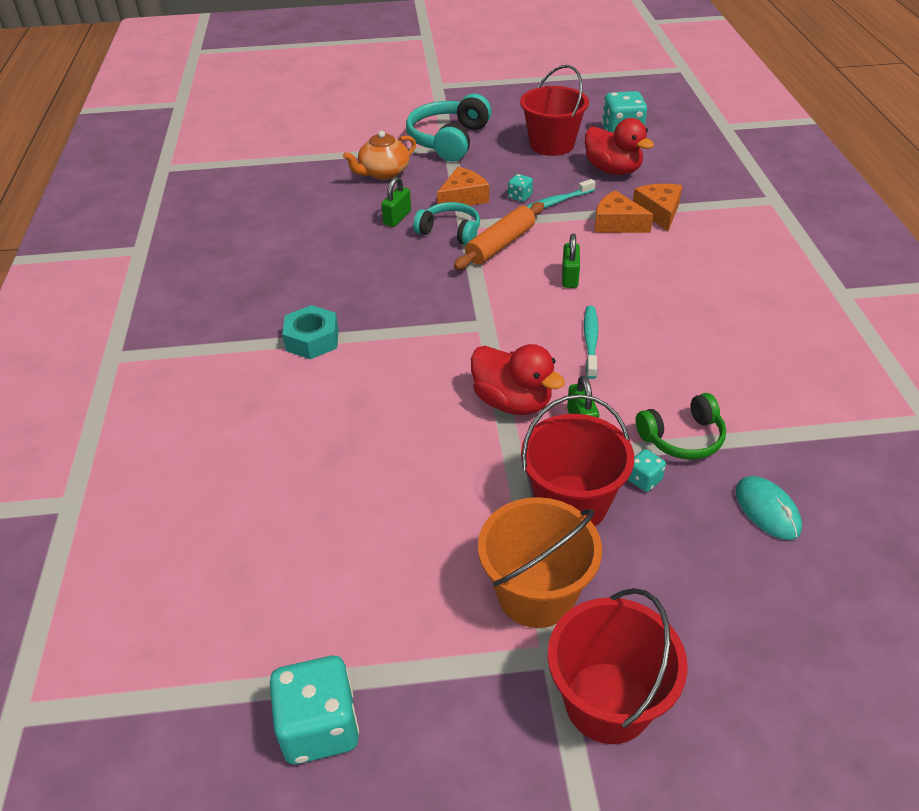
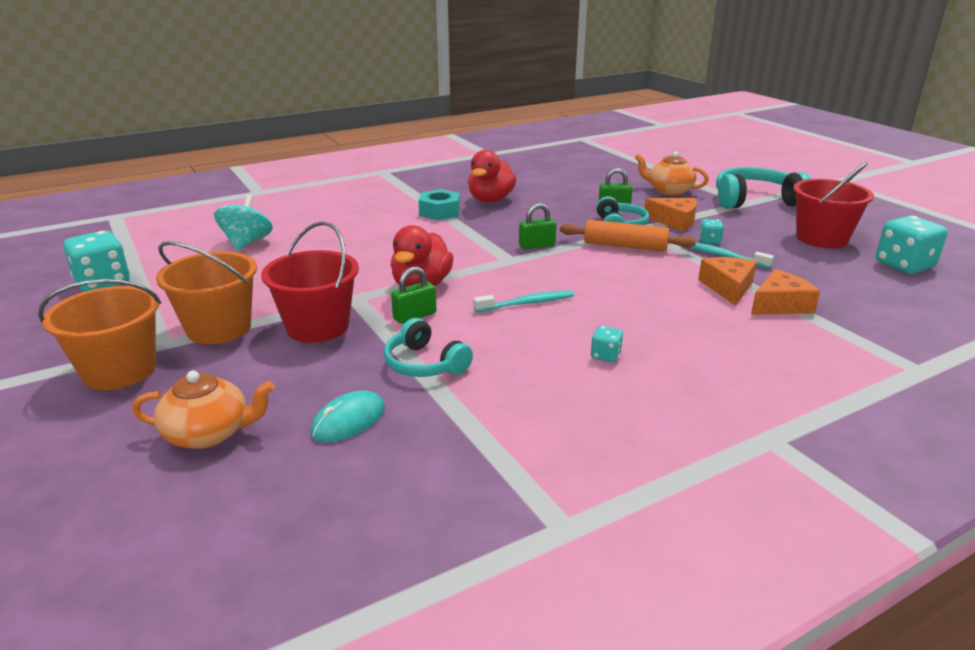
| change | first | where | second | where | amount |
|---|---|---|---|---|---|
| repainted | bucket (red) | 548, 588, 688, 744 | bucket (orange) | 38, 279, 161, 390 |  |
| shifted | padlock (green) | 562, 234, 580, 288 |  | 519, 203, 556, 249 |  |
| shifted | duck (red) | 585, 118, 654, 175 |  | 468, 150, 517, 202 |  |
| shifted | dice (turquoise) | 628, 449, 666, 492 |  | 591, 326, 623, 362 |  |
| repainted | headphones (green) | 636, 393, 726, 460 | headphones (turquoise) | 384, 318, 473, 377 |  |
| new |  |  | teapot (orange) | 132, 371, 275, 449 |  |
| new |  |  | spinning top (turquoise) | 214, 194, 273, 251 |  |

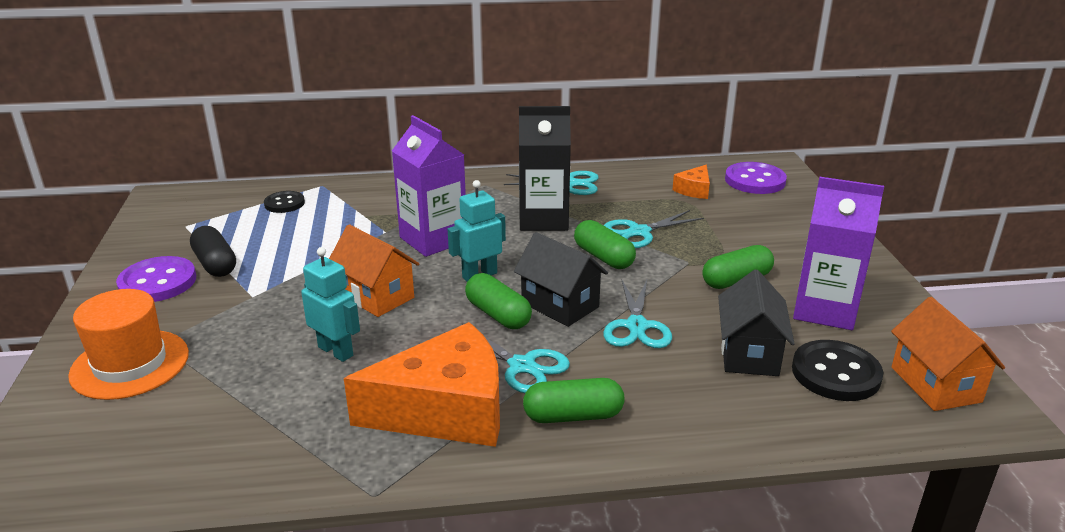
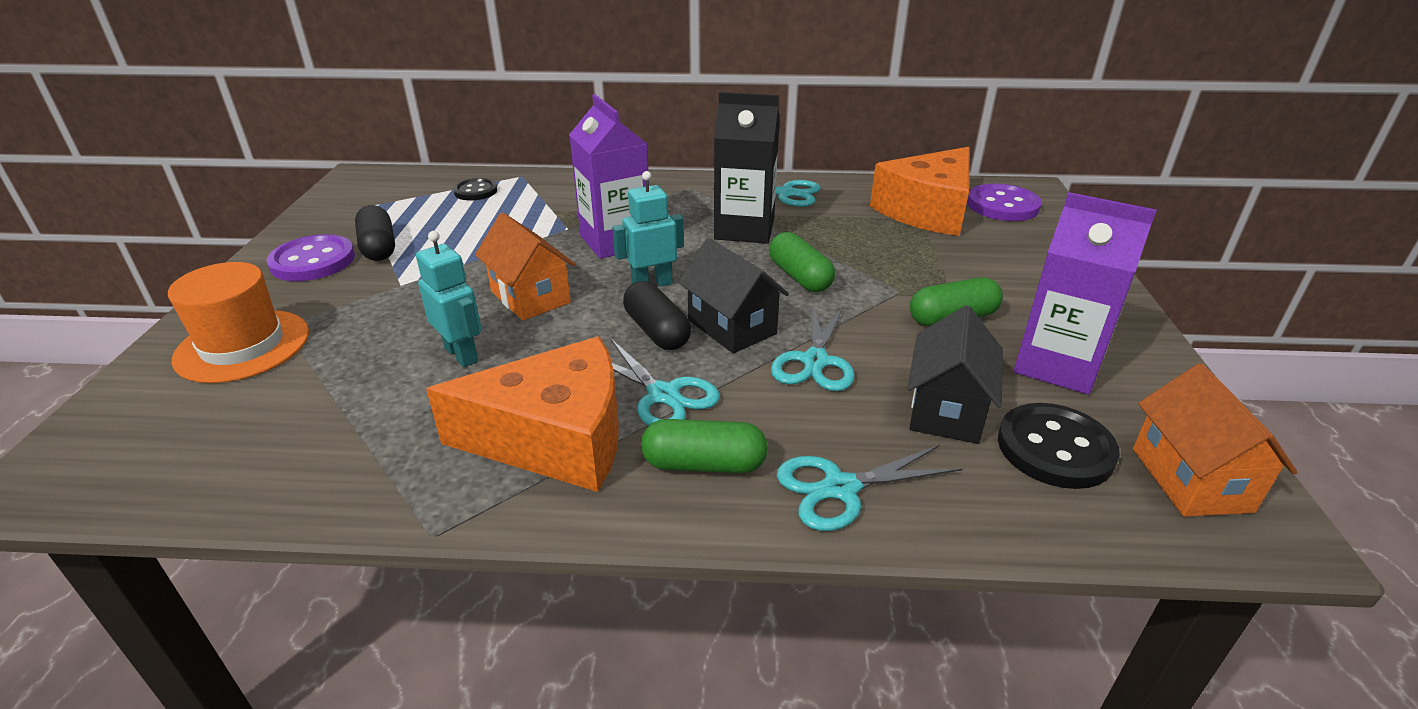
| change | first | where | second | where | amount |
|---|---|---|---|---|---|
| repainted | capsule (green) | 465, 273, 532, 329 | capsule (black) | 623, 281, 691, 350 |  |
| shifted | scissors (turquoise) | 604, 210, 704, 248 |  | 777, 445, 962, 531 |  |
| scaled | cheese (orange) | 672, 165, 710, 199 |  | 870, 147, 970, 236 | x2.26 |

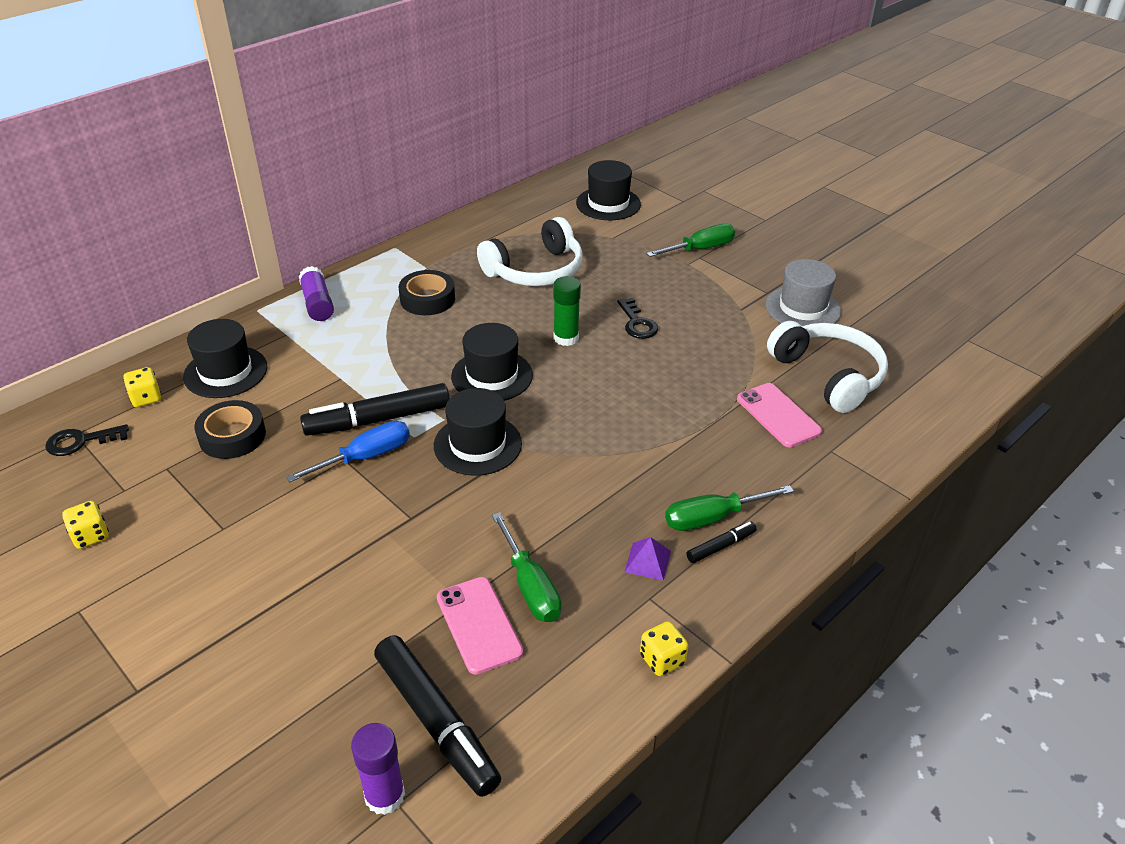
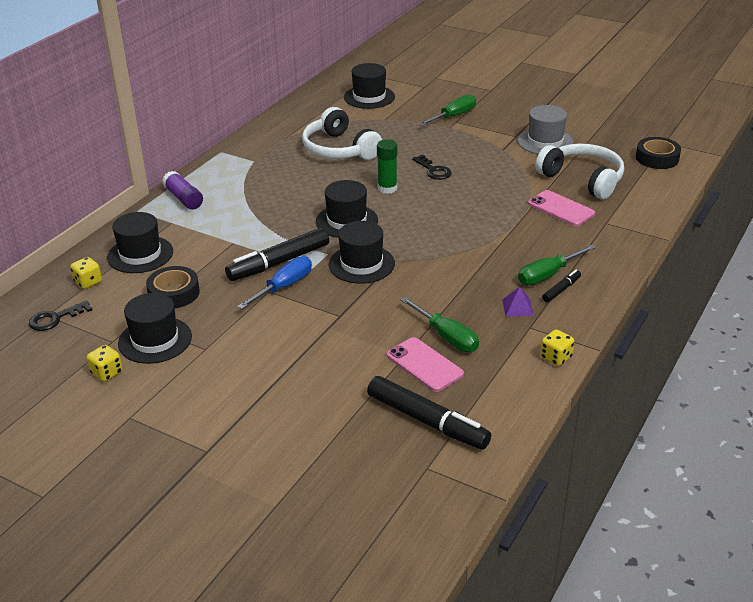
| change | first | where | second | where | amount |
|---|---|---|---|---|---|
| gone | glue stick (purple) | 351, 723, 405, 815 |  |  |  |
| shifted | tape (black) | 399, 270, 455, 315 |  | 636, 137, 681, 169 |  |
| rotated | headphones (white) | 477, 217, 582, 286 |  | 302, 107, 382, 160 | 105 degrees clockwise |
| new |  |  | hat (black) | 118, 293, 192, 364 |  |

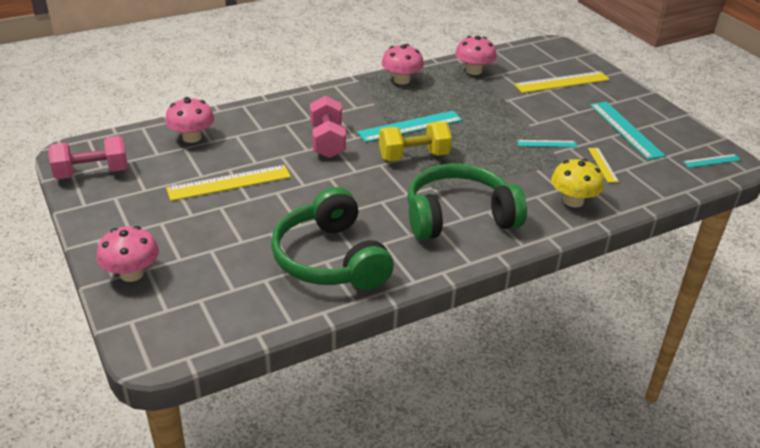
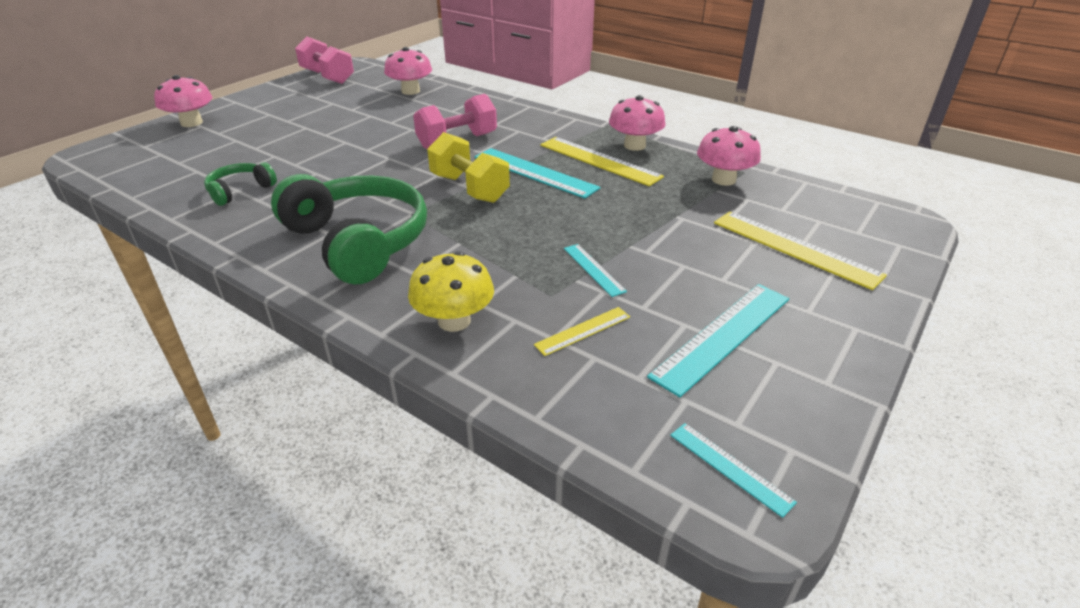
| change | first | where | second | where | amount |
|---|---|---|---|---|---|
| shifted | ruler (yellow) | 166, 165, 291, 201 |  | 540, 137, 664, 186 |  |
| scaled | headphones (green) | 271, 187, 394, 290 |  | 204, 162, 277, 206 | x0.48 |

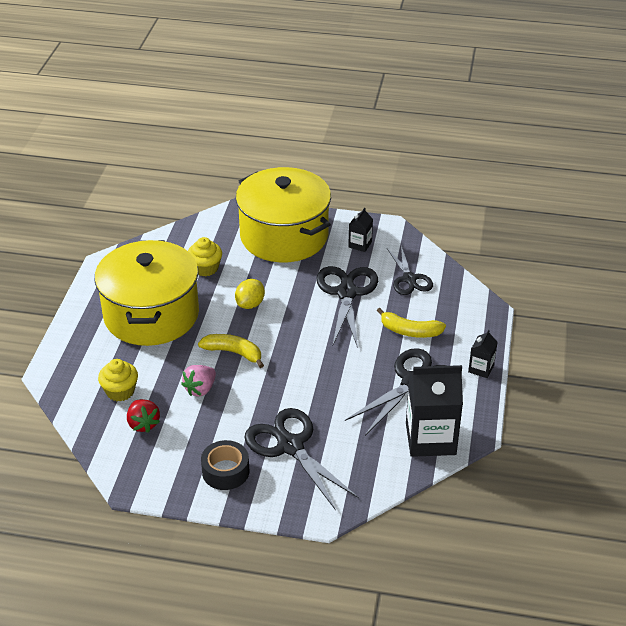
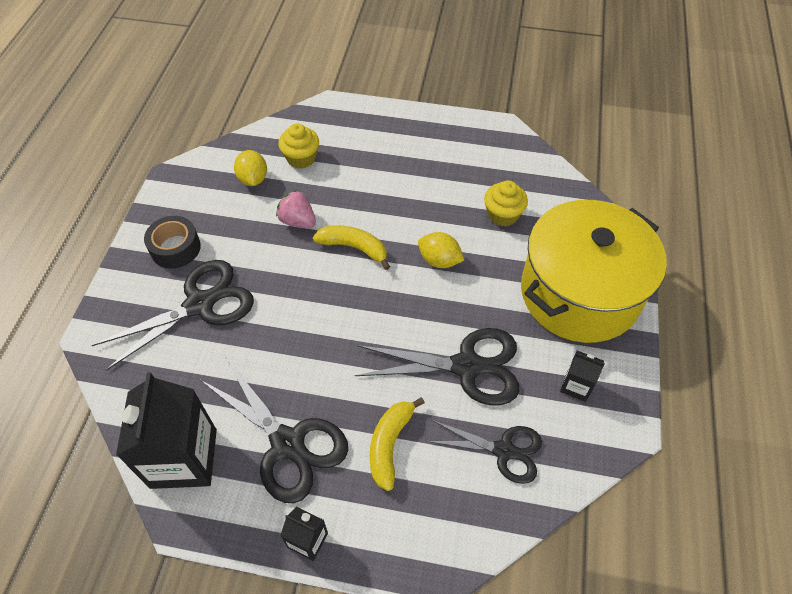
| change | first | where | second | where | amount |
|---|---|---|---|---|---|
| gone | pot (yellow) | 95, 240, 199, 346 |  |  |  |
| swapped | strawberry (red) | 127, 399, 160, 433 | lemon (yellow) | 234, 150, 267, 186 |  |
| rotated | banana (yellow) | 198, 334, 264, 368 |  | 313, 226, 390, 270 | 90 degrees counterclockwise |
| rotated | scissors (black) | 387, 246, 433, 295 |  | 426, 420, 542, 484 | 150 degrees counterclockwise |

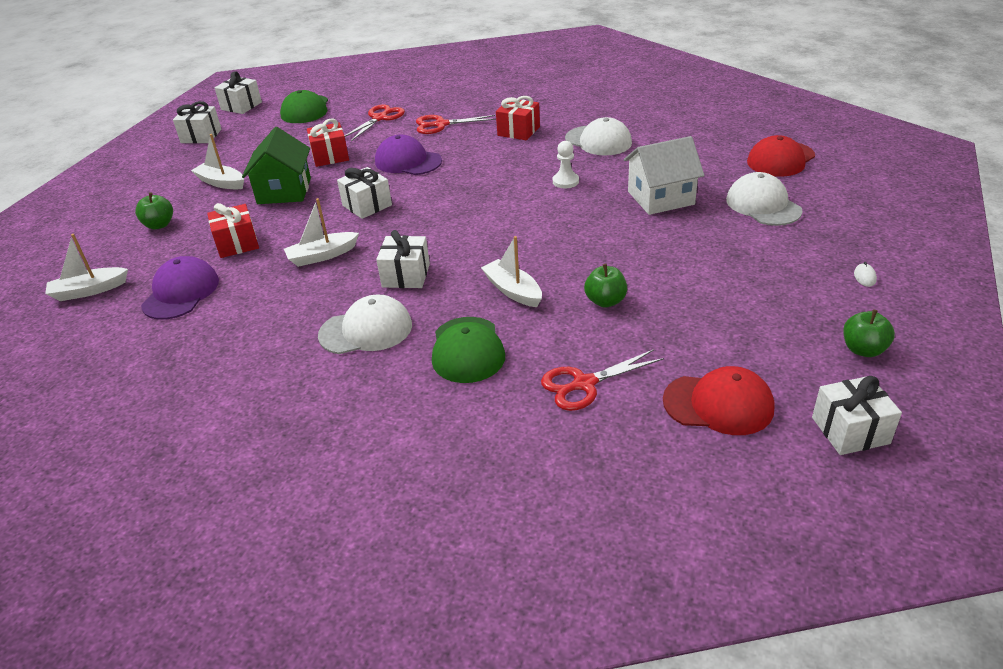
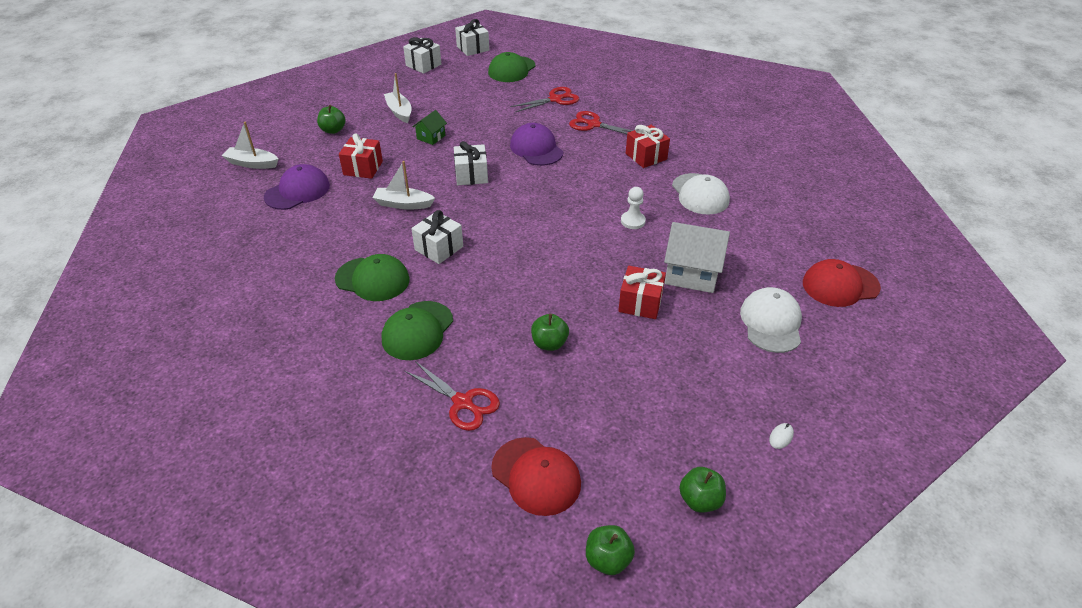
| change | first | where | second | where | amount |
|---|---|---|---|---|---|
| scaled | house (green) | 242, 127, 311, 204 |  | 412, 110, 447, 145 | x0.53 |
| shifted | gift (red) | 307, 119, 349, 167 |  | 618, 266, 666, 319 |  |
| repainted | cap (white) | 318, 295, 412, 354 | cap (green) | 335, 254, 410, 301 |  |
| gone | boat (white) | 481, 236, 542, 307 |  |  |  |
| rotated | scissors (red) | 541, 349, 664, 411 |  | 405, 361, 500, 431 | 150 degrees counterclockwise |
| swapped | gift (white) | 812, 376, 902, 455 | apple (green) | 586, 525, 635, 575 |  |

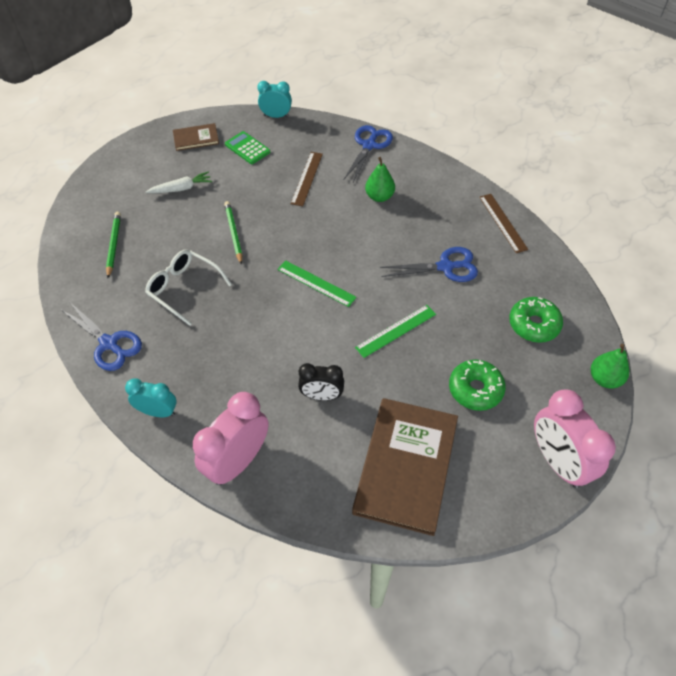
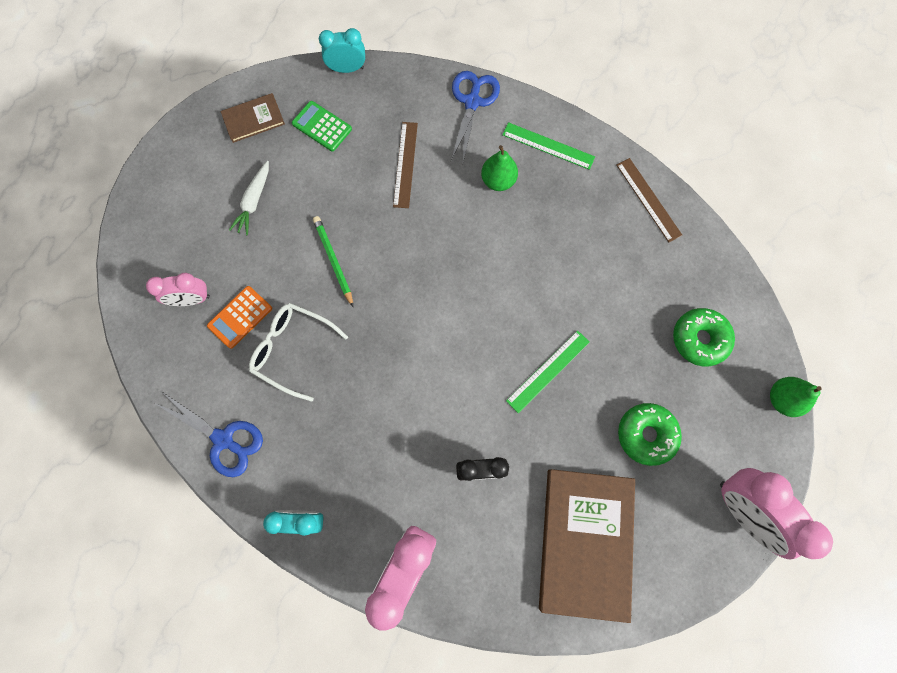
| change | first | where | second | where | amount |
|---|---|---|---|---|---|
| swapped | pencil (green) | 106, 212, 121, 278 | clock (pink) | 146, 273, 210, 306 |  |
| rotated | carrot (white) | 146, 171, 212, 193 |  | 229, 161, 269, 235 | 135 degrees clockwise |
| shifted | ruler (green) | 277, 260, 357, 307 |  | 502, 122, 595, 170 |  |
| gone | scissors (blue) | 380, 247, 478, 282 |  |  |  |
| new |  |  | calculator (orange) | 207, 286, 272, 349 |  |

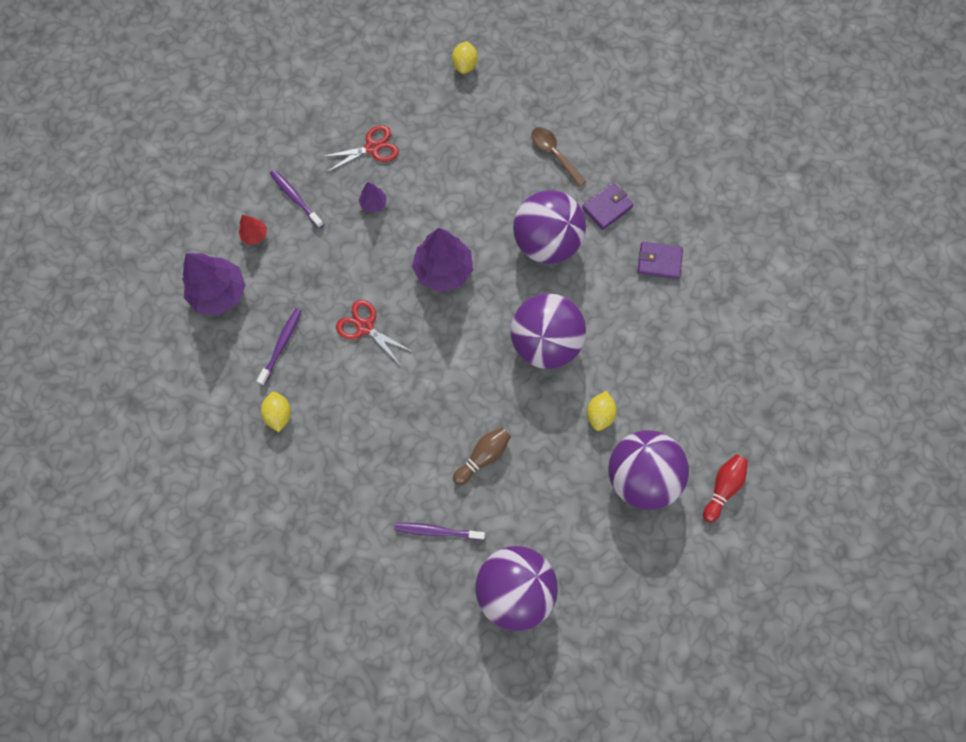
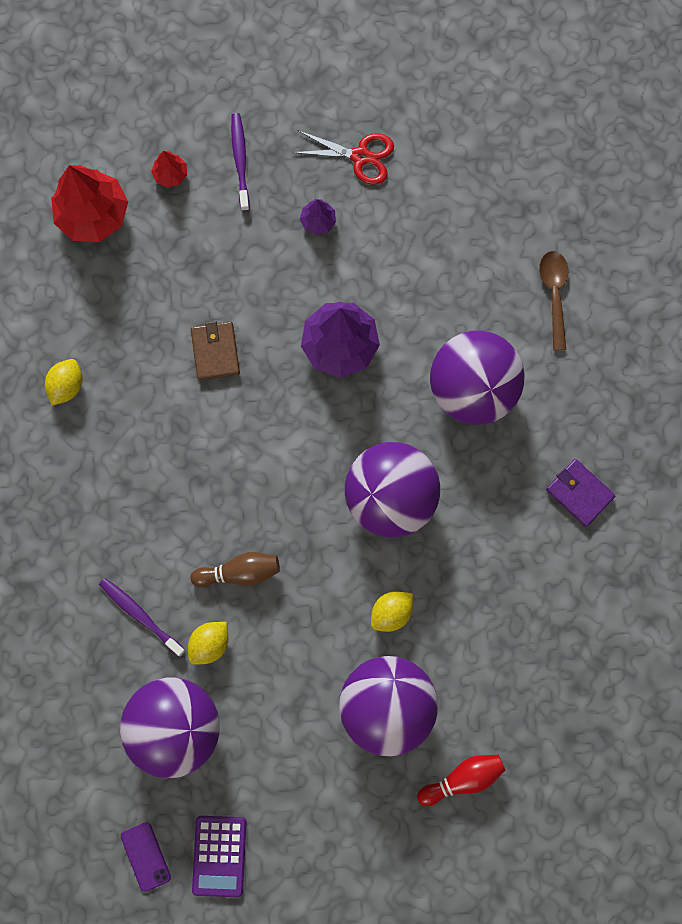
| change | first | where | second | where | amount |
|---|---|---|---|---|---|
| repainted | tree (purple) | 182, 253, 246, 315 | tree (red) | 51, 165, 128, 242 |  |
| gone | toothbrush (purple) | 257, 308, 302, 385 |  |  |  |
| swapped | scissors (red) | 336, 300, 413, 366 | wallet (brown) | 191, 321, 240, 380 |  |
| shifted | lemon (yellow) | 452, 41, 478, 74 |  | 188, 622, 228, 665 |  |
| gone | wallet (purple) | 582, 182, 634, 230 |  |  |  |
| new |  |  | phone (purple) | 121, 822, 171, 892 |  |
| new |  |  | calculator (purple) | 192, 816, 247, 897 |  |

